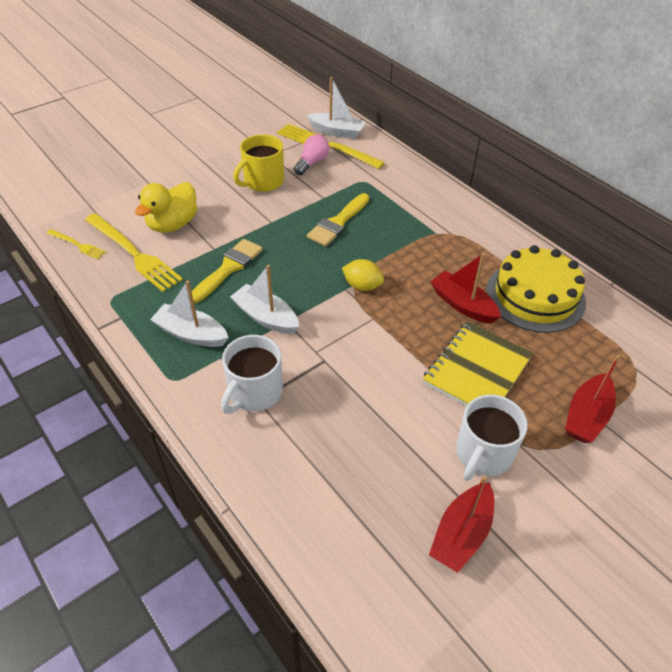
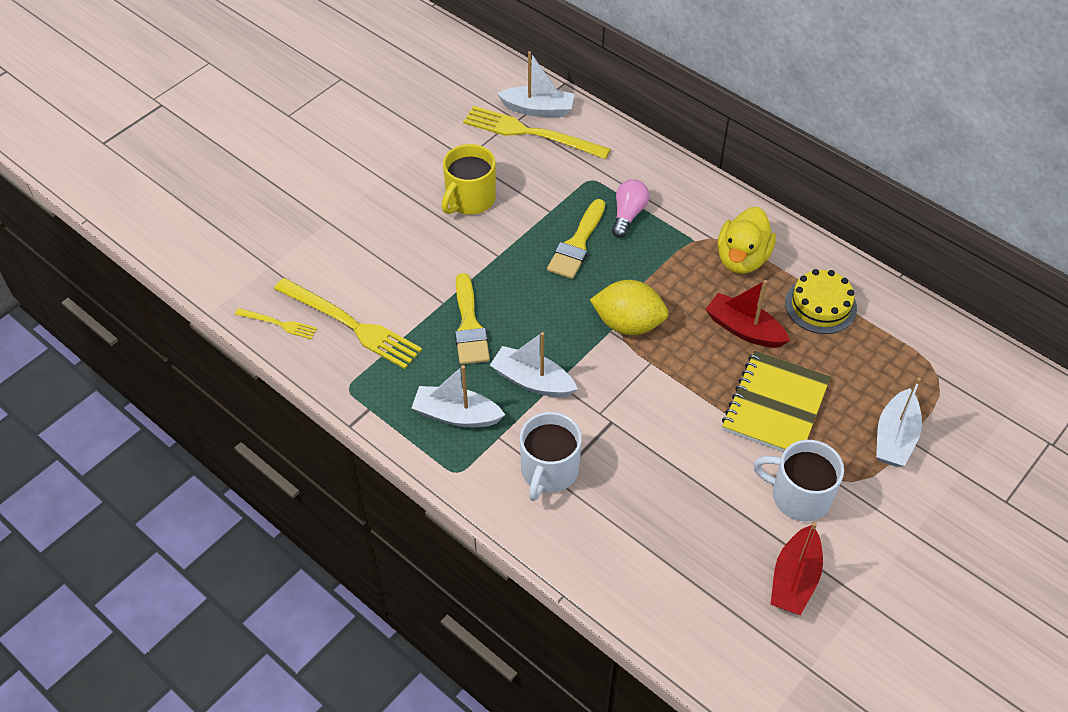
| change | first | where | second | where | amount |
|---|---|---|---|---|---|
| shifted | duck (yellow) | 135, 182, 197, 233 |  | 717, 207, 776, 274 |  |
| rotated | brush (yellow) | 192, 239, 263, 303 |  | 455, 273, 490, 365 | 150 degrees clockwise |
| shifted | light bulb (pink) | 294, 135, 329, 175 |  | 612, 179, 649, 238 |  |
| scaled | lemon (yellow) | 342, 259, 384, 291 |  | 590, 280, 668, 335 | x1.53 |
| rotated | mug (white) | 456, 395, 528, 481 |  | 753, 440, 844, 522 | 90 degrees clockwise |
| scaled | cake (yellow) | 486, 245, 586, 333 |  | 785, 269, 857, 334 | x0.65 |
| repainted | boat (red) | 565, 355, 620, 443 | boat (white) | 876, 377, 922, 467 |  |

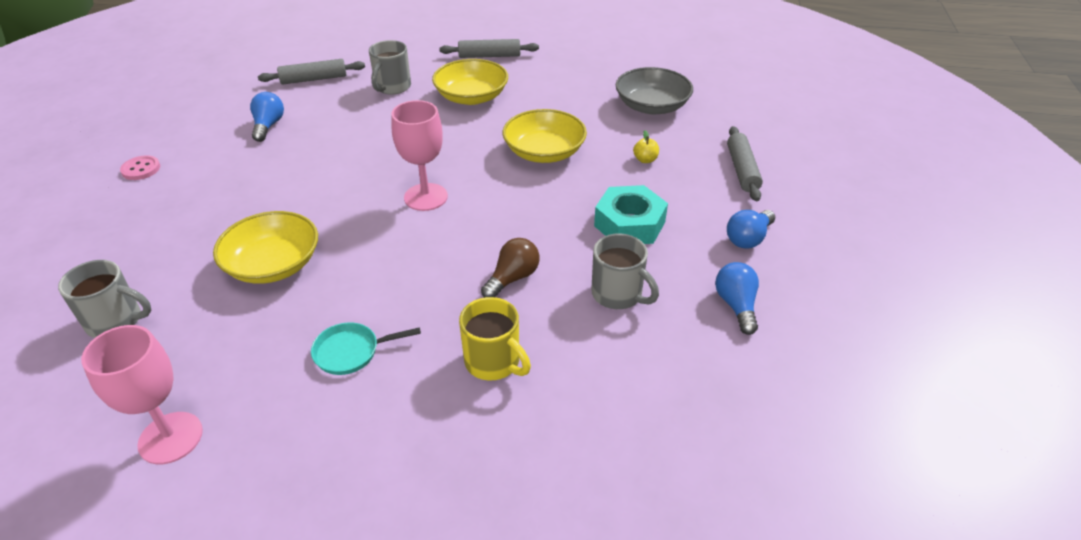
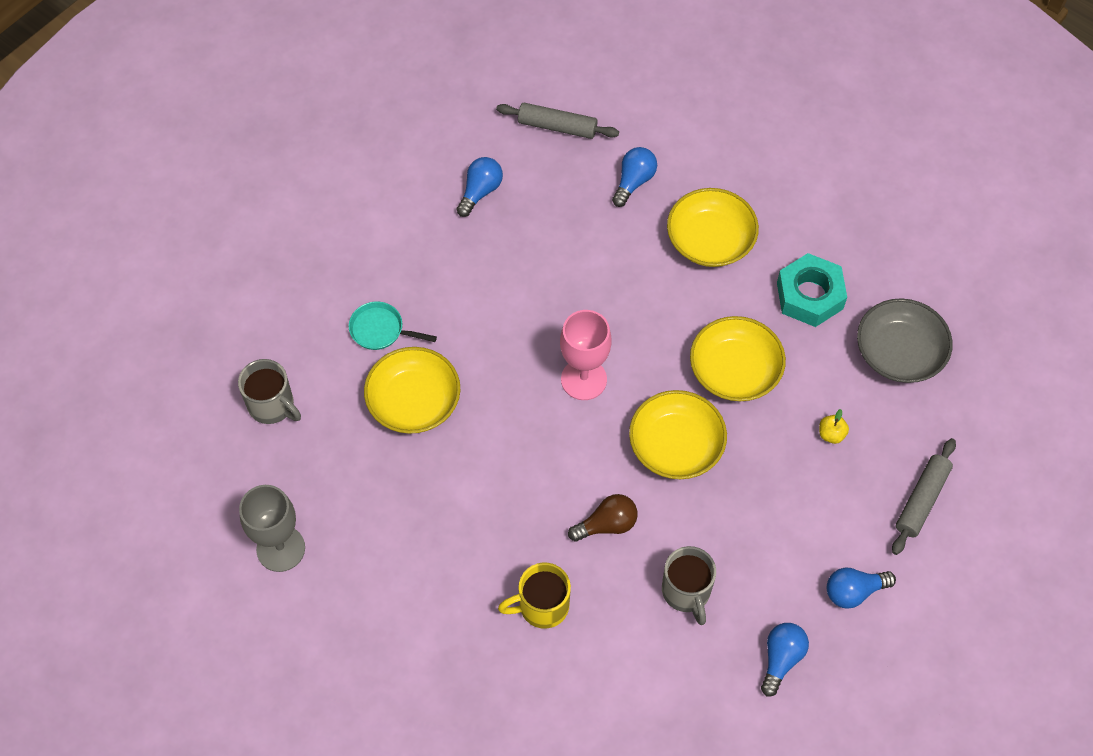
| change | first | where | second | where | amount |
|---|---|---|---|---|---|
| repainted | goblet (pink) | 81, 325, 203, 464 | goblet (grey) | 239, 485, 305, 572 |  |
| gone | button (pink) | 120, 155, 160, 180 |  |  |  |
| shifted | pan (turquoise) | 311, 322, 421, 375 |  | 349, 301, 437, 350 |  |
| swapped | mug (grey) | 369, 40, 411, 95 | light bulb (blue) | 612, 147, 657, 207 |  |
| gone | rolling pin (grey) | 439, 39, 539, 58 |  |  |  |
| rotated | mug (yellow) | 459, 297, 531, 380 |  | 498, 562, 571, 629 | 90 degrees clockwise |
| shifted | nut (turquoise) | 594, 185, 668, 244 |  | 777, 253, 847, 327 |  |
| new |  |  | bowl (yellow) | 629, 390, 727, 479 |  |

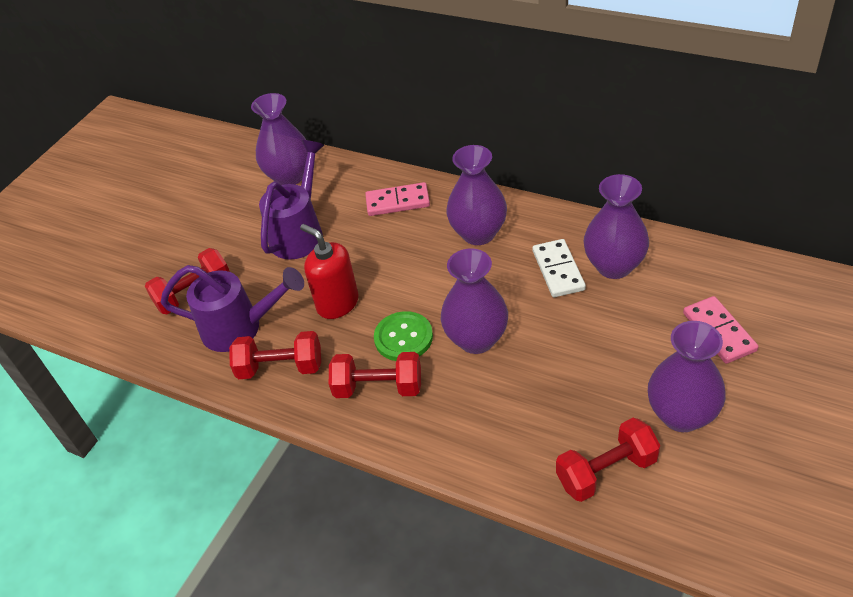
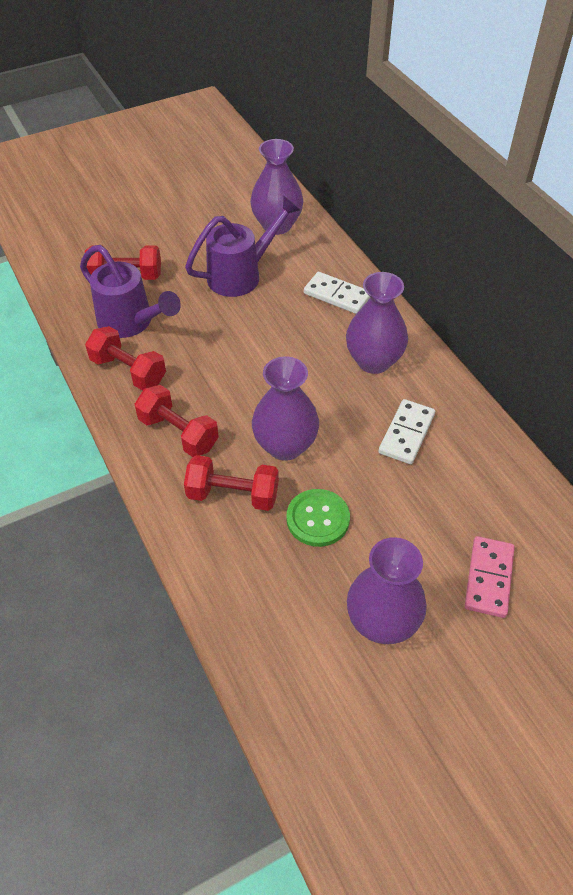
| change | first | where | second | where | amount |
|---|---|---|---|---|---|
| gone | soap dispenser (red) | 300, 224, 359, 319 |  |  |  |
| repainted | domino (pink) | 365, 182, 430, 216 | domino (white) | 304, 272, 370, 314 |  |
| shifted | button (green) | 374, 311, 433, 361 |  | 286, 489, 350, 547 |  |
| shifted | dumbbell (red) | 556, 418, 660, 502 |  | 184, 455, 279, 511 |  |
| gone | vase (purple) | 583, 174, 649, 279 |  |  |  |

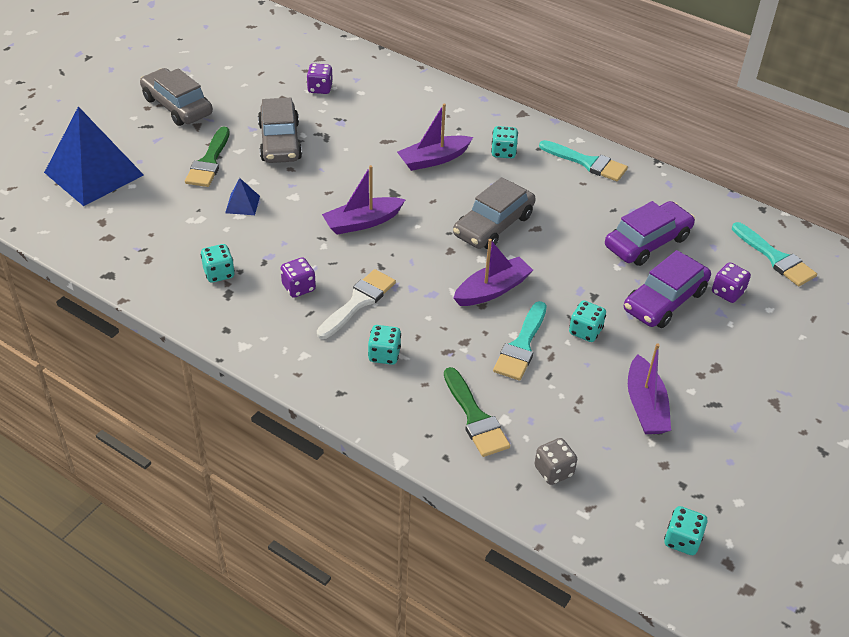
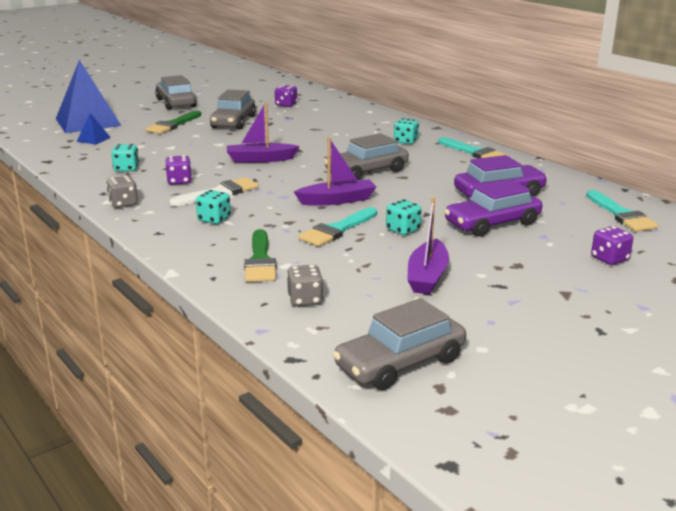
| change | first | where | second | where | amount |
|---|---|---|---|---|---|
| shifted | pyramid (blue) | 225, 178, 260, 215 |  | 77, 113, 111, 144 |  |
| gone | boat (purple) | 397, 103, 473, 171 |  |  |  |
| swapped | dice (turquoise) | 664, 506, 707, 555 | car (grey) | 333, 298, 466, 390 |  |
| shifted | dice (purple) | 712, 262, 751, 303 |  | 591, 226, 633, 265 |  |
| new |  |  | dice (grey) | 106, 176, 138, 208 |  |

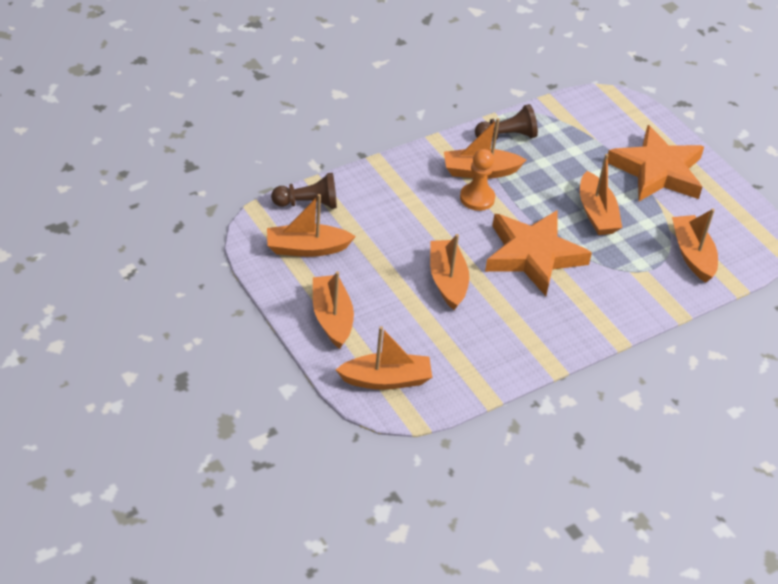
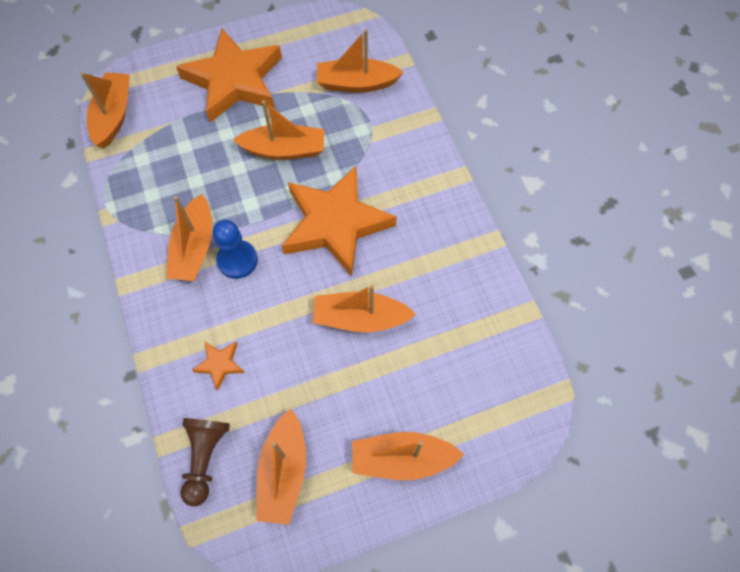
| change | first | where | second | where | amount |
|---|---|---|---|---|---|
| shifted | boat (orange) | 336, 326, 432, 390 |  | 80, 72, 130, 148 |  |
| repainted | pawn (orange) | 460, 149, 495, 211 | pawn (blue) | 213, 220, 258, 279 |  |
| gone | pawn (brown) | 475, 104, 538, 140 |  |  |  |
| new |  |  | star (orange) | 192, 342, 245, 391 |  |

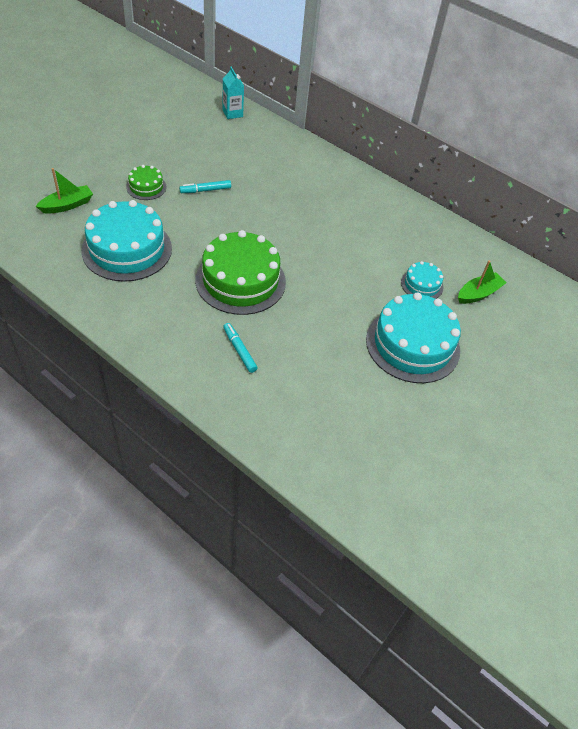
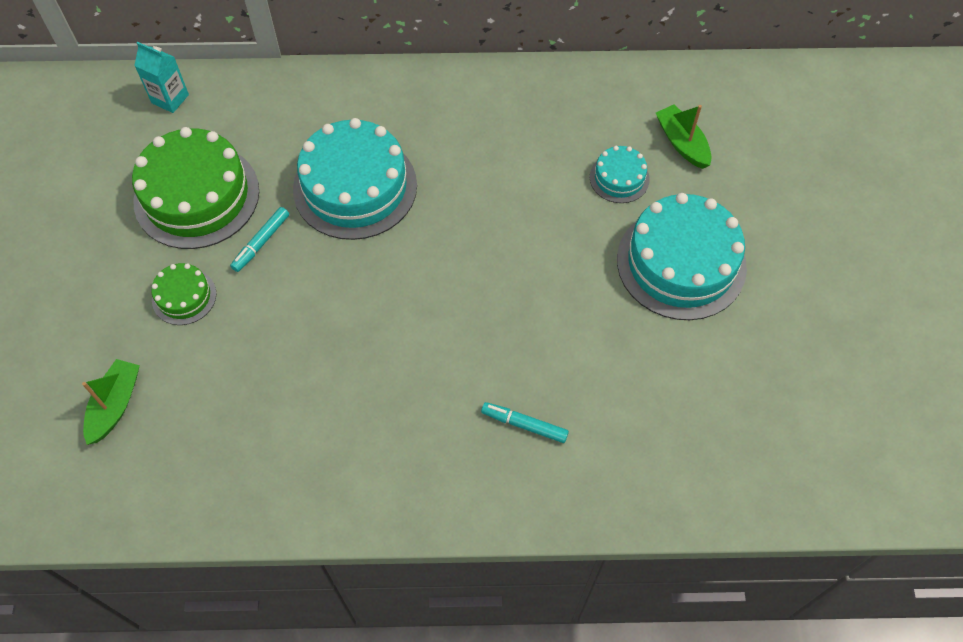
| change | first | where | second | where | amount |
|---|---|---|---|---|---|
| shifted | cake (turquoise) | 81, 200, 172, 282 |  | 293, 118, 417, 240 |  |
| shifted | cake (green) | 195, 230, 286, 315 |  | 132, 127, 259, 249 |  |
| rotated | boat (green) | 458, 260, 507, 304 |  | 656, 105, 712, 169 | 45 degrees counterclockwise |

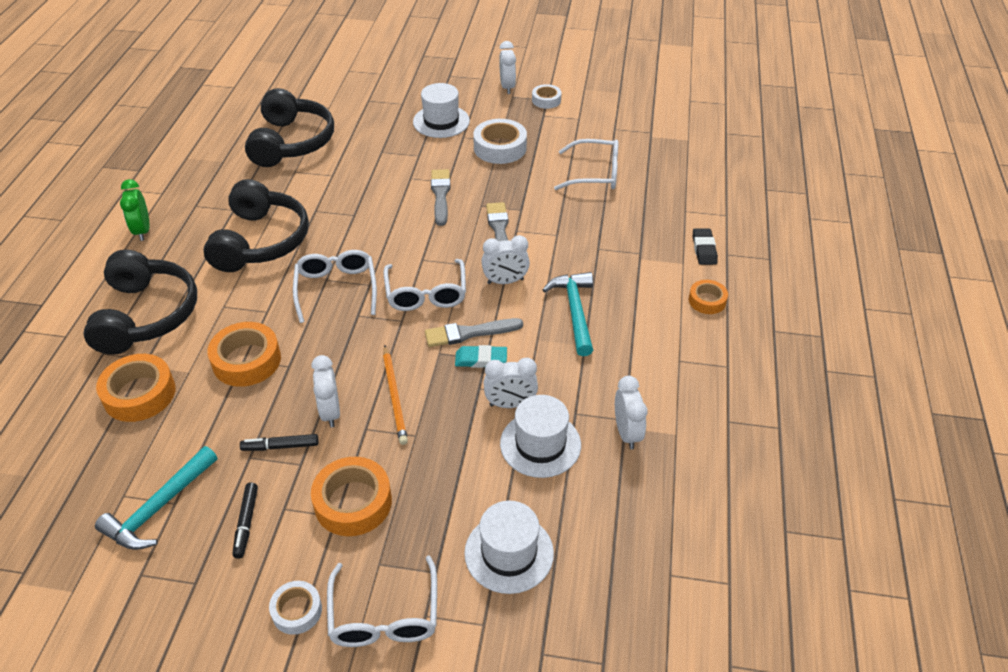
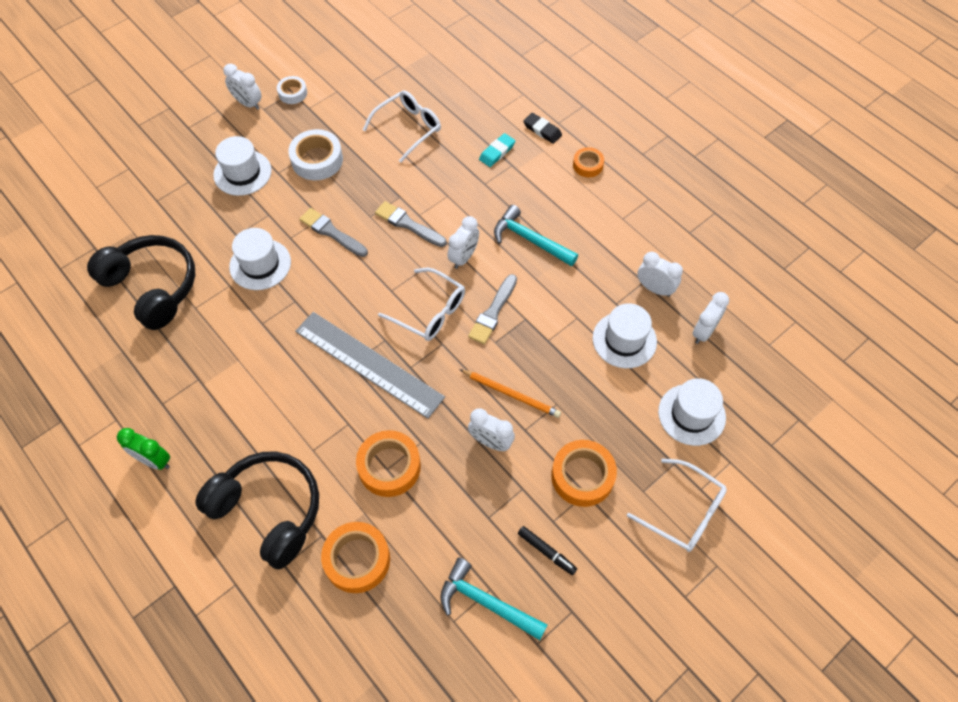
| change | first | where | second | where | amount |
|---|---|---|---|---|---|
| rotated | hammer (turquoise) | 95, 446, 217, 550 |  | 440, 558, 547, 640 | 135 degrees clockwise |
| gone | headphones (black) | 203, 179, 309, 272 |  |  |  |
| gone | marker (black) | 240, 434, 319, 451 |  |  |  |
| gone | tape (white) | 269, 581, 322, 635 |  |  |  |
| swapped | glasses (white) | 293, 250, 377, 323 | ruler (grey) | 295, 312, 445, 419 |  |
| shifted | eraser (turquoise) | 455, 345, 507, 368 |  | 479, 133, 515, 167 |  |
| shifted | clock (white) | 483, 358, 538, 408 |  | 692, 292, 729, 344 |  |
| new |  |  | hat (white) | 229, 228, 291, 290 |  |

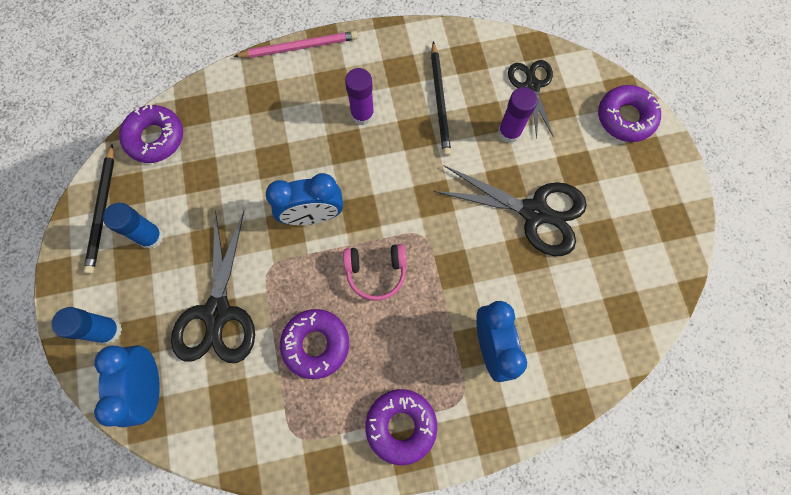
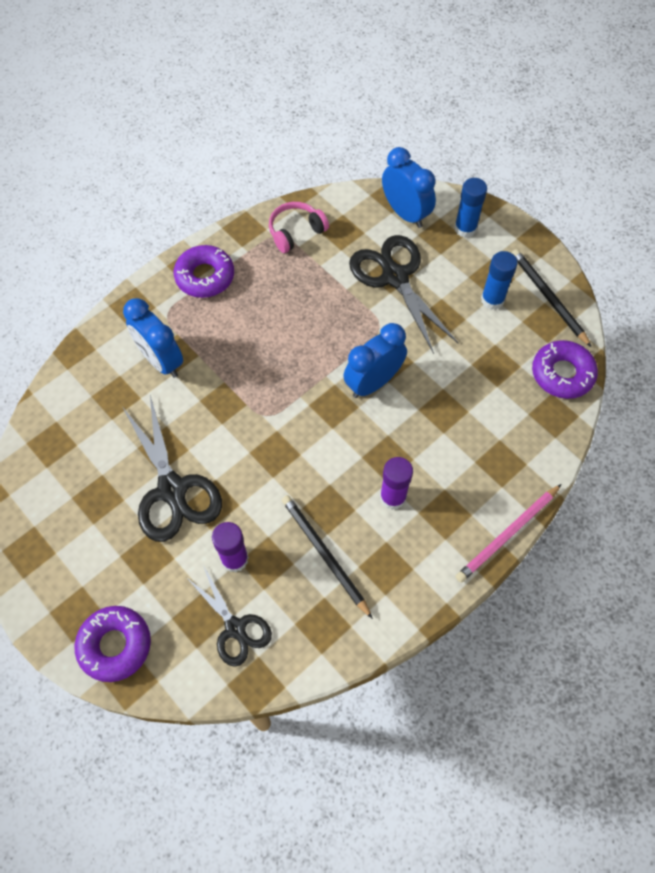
| change | first | where | second | where | amount |
|---|---|---|---|---|---|
| gone | donut (purple) | 280, 309, 349, 379 |  |  |  |
| shifted | headphones (pink) | 343, 244, 407, 301 |  | 269, 202, 329, 253 |  |
| rotated | scissors (black) | 434, 165, 587, 256 |  | 123, 396, 222, 542 | 105 degrees counterclockwise |

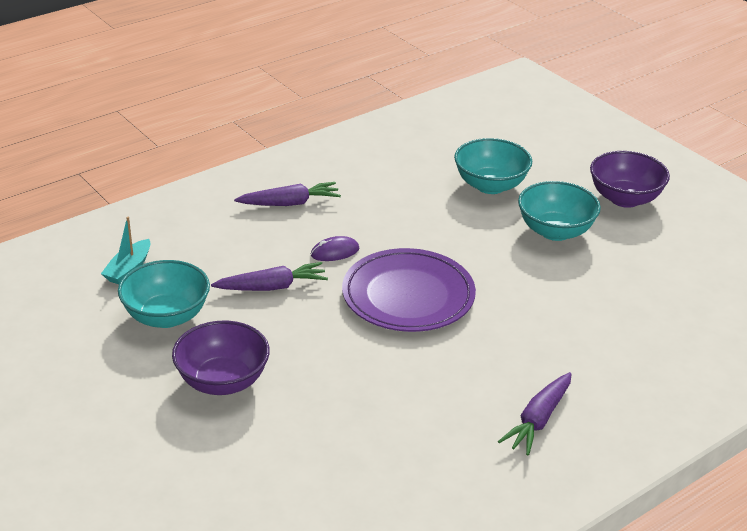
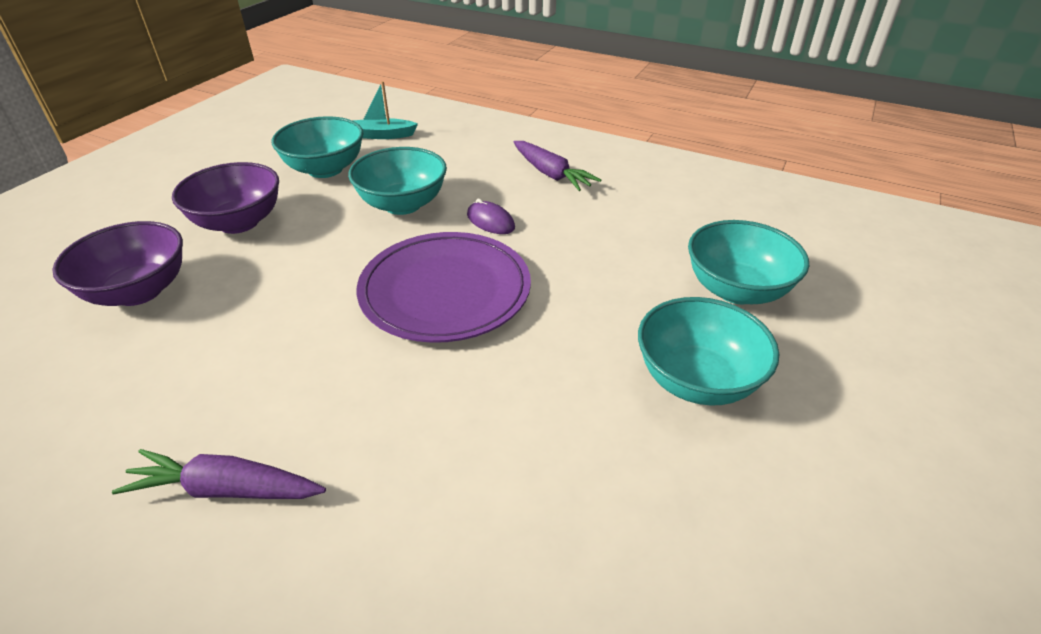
| change | first | where | second | where | amount |
|---|---|---|---|---|---|
| swapped | carrot (purple) | 211, 262, 328, 291 | bowl (turquoise) | 348, 147, 447, 215 |  |
| shifted | bowl (purple) | 590, 151, 670, 208 |  | 52, 221, 183, 306 |  |

